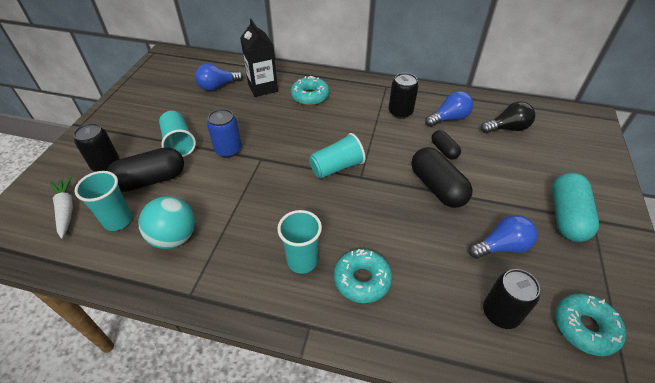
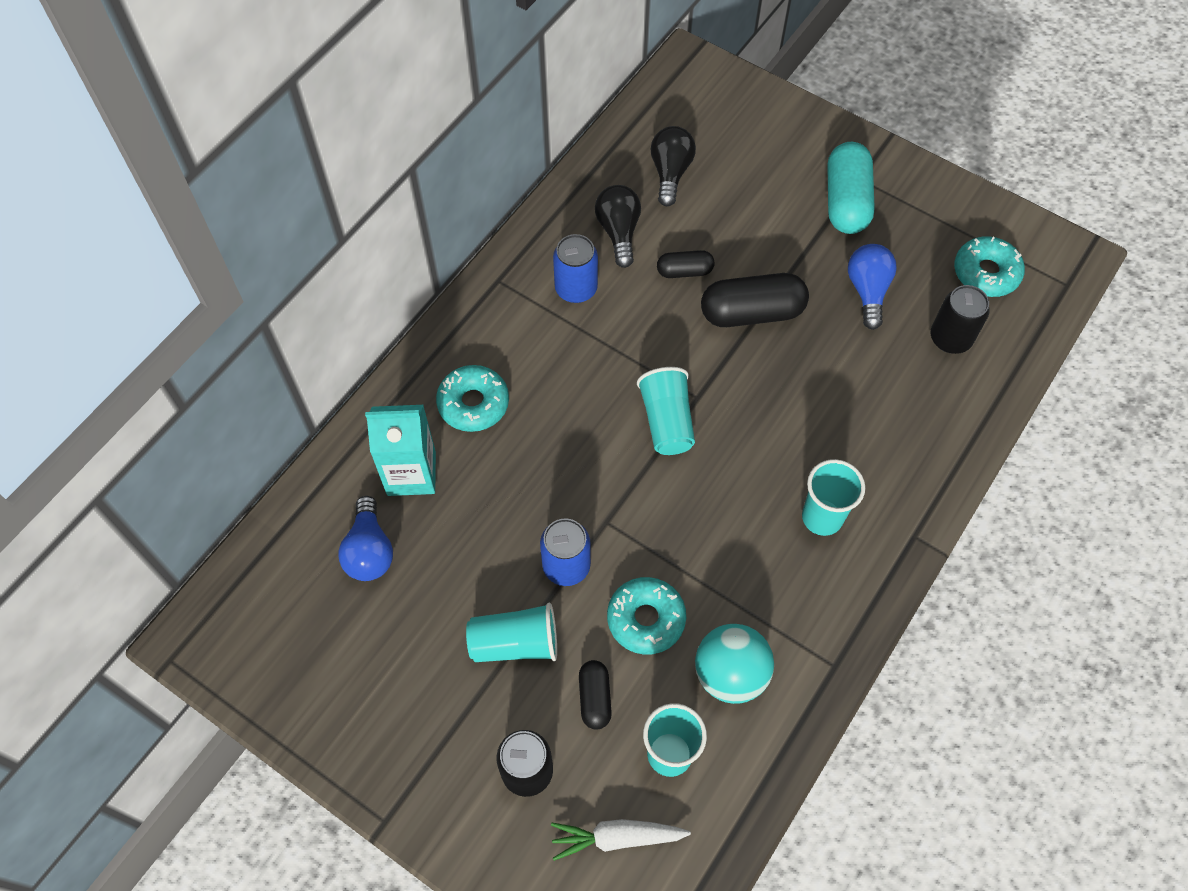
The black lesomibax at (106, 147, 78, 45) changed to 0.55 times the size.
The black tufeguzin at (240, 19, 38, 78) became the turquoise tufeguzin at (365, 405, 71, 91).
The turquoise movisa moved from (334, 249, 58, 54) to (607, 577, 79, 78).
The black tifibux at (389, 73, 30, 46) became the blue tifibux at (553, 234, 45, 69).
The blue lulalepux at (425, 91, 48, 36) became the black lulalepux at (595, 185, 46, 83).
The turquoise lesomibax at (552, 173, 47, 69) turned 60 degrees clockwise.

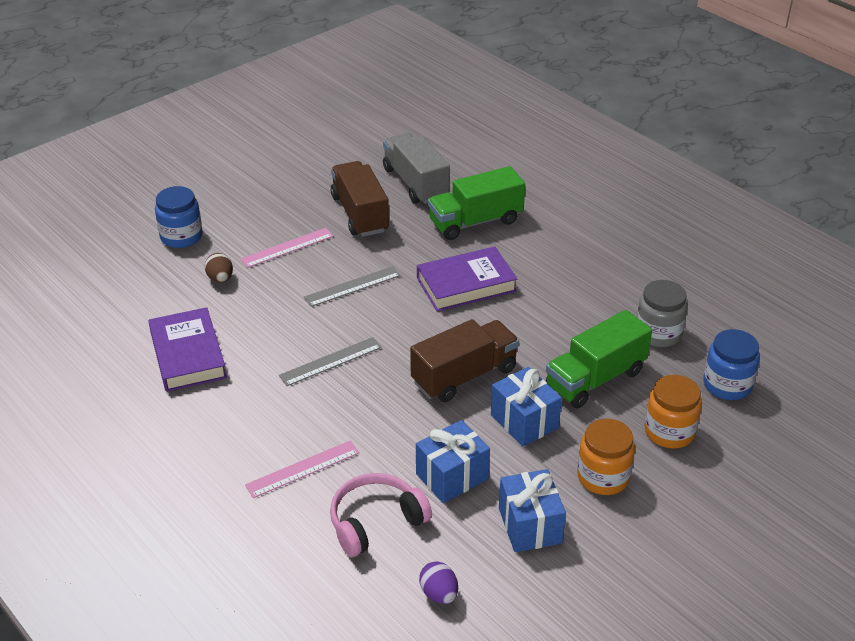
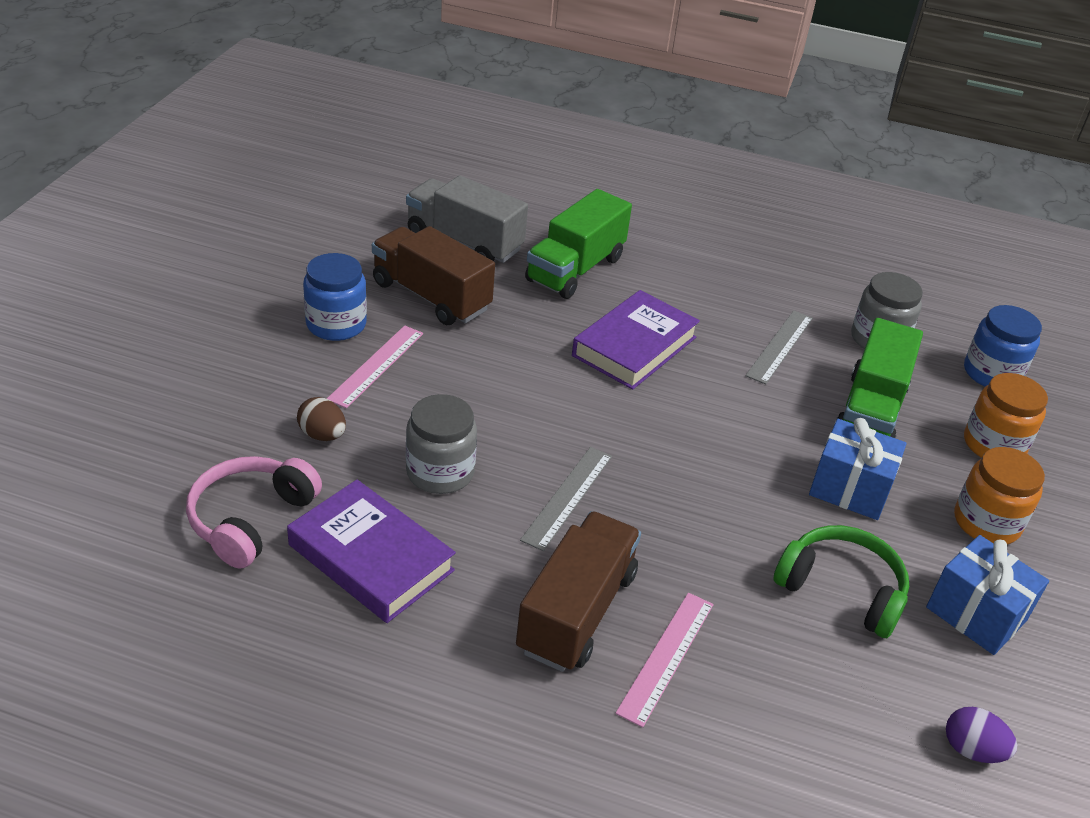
The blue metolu moved from (155, 186, 48, 62) to (303, 253, 64, 88).
The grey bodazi moved from (304, 266, 97, 41) to (745, 310, 68, 75).
The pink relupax moved from (330, 473, 102, 84) to (186, 456, 136, 112).
The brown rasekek moved from (410, 319, 109, 83) to (516, 511, 125, 161).
The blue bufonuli at (416, 420, 74, 83) was replaced by the green relupax at (773, 525, 136, 113).
The grey metolu at (406, 394, 71, 100) appeared.

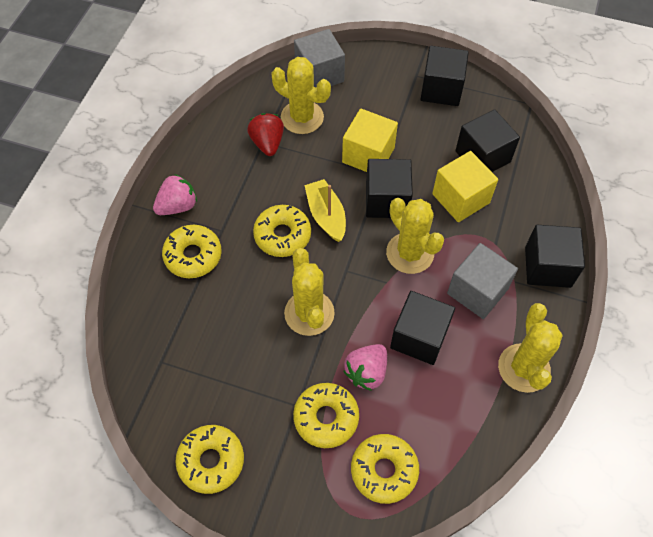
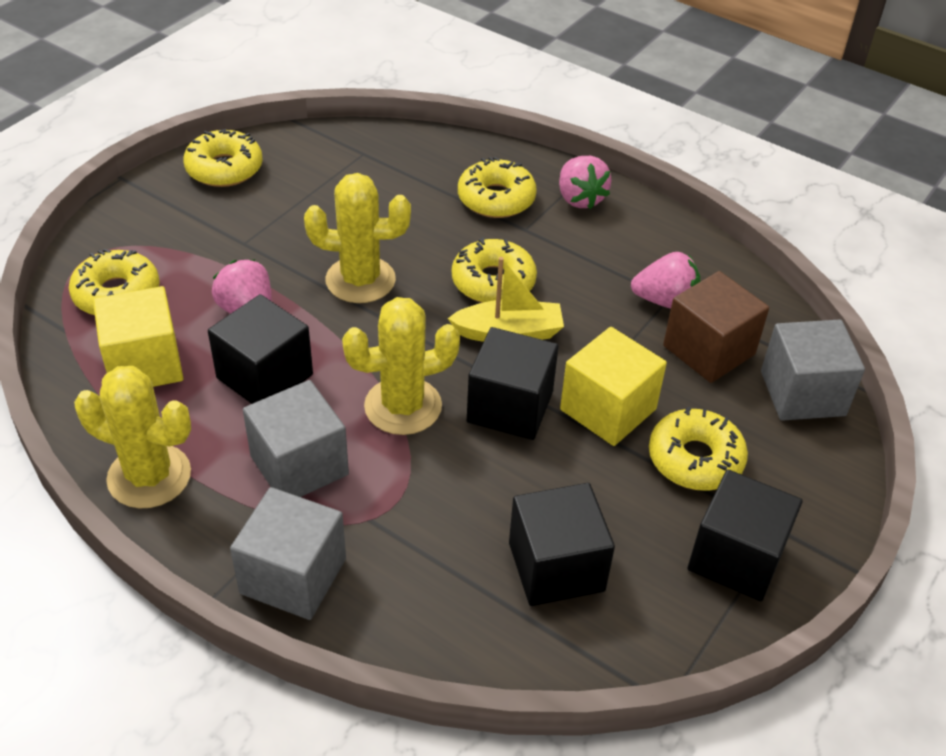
The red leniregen at (247, 113, 37, 43) became the pink leniregen at (631, 252, 70, 57).
The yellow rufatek at (271, 57, 60, 77) was replaced by the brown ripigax at (663, 271, 106, 112).
The yellow movisa moved from (293, 383, 66, 65) to (649, 407, 99, 84).
The yellow ripigax moved from (432, 151, 66, 71) to (93, 286, 91, 101).
The black ripigax at (525, 225, 60, 63) became the grey ripigax at (230, 487, 116, 133).

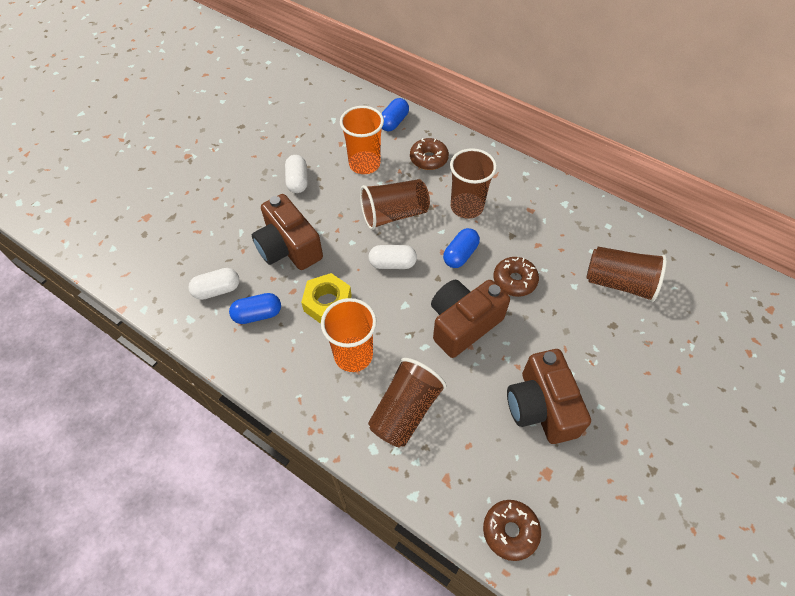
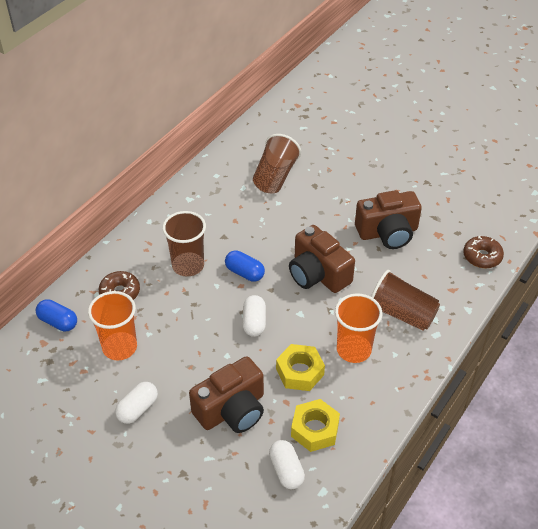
The blue lesomibax at (229, 293, 52, 31) was replaced by the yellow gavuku at (291, 399, 49, 53).
The white lesomibax at (285, 155, 23, 38) turned 45 degrees counterclockwise.
The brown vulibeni at (360, 179, 70, 51) disappeared.
The brown movisa at (493, 257, 46, 40) disappeared.

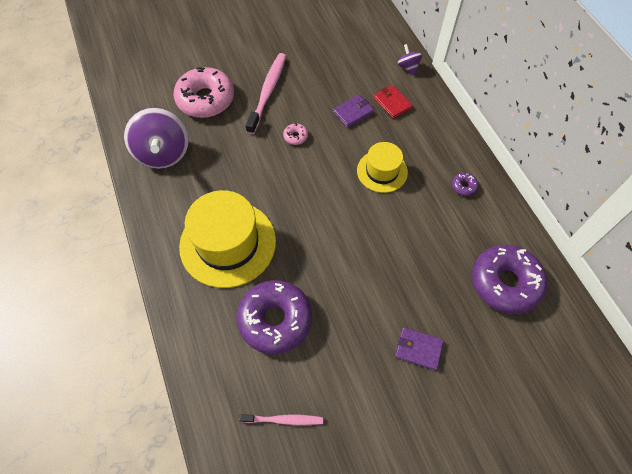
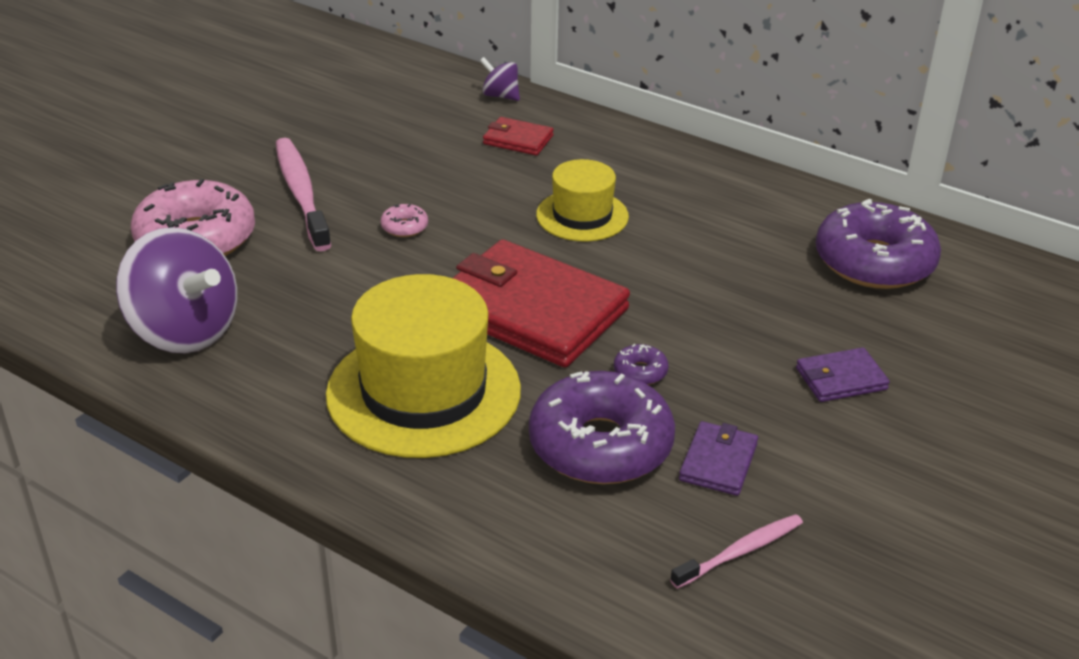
The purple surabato moved from (333, 95, 41, 33) to (679, 421, 79, 75).
The purple movisa moved from (452, 173, 27, 23) to (614, 344, 55, 41).
The red surabato at (453, 240, 177, 127) appeared.

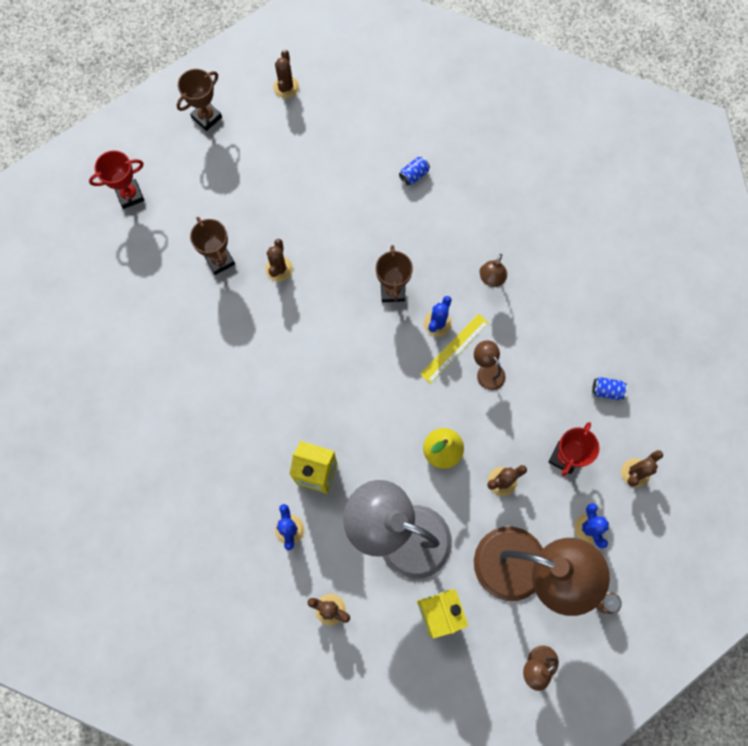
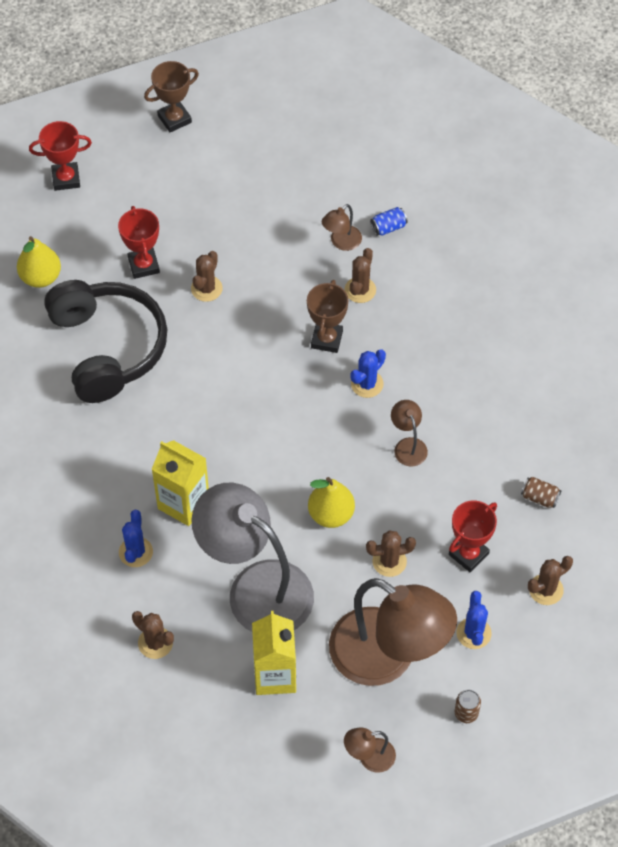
The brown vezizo at (190, 217, 45, 58) became the red vezizo at (118, 206, 42, 73).
The brown rufatek moved from (274, 50, 25, 48) to (345, 248, 31, 55).
The yellow bodazi at (420, 314, 69, 70) disappeared.
The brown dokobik moved from (479, 254, 28, 33) to (322, 204, 40, 47).
The blue tifibux at (592, 377, 35, 23) became the brown tifibux at (521, 477, 41, 31).
The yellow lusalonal at (17, 236, 44, 52) appeared.
The black relupax at (44, 280, 123, 123) appeared.

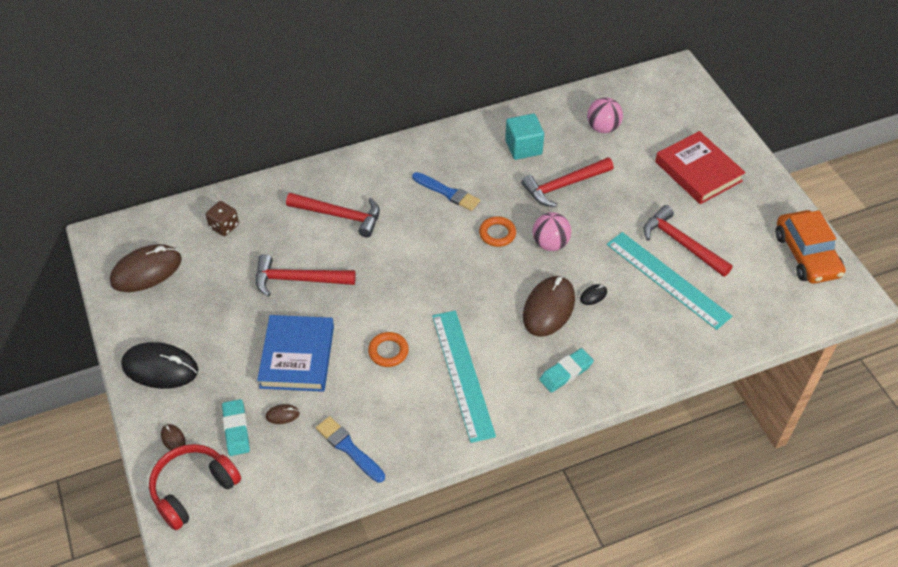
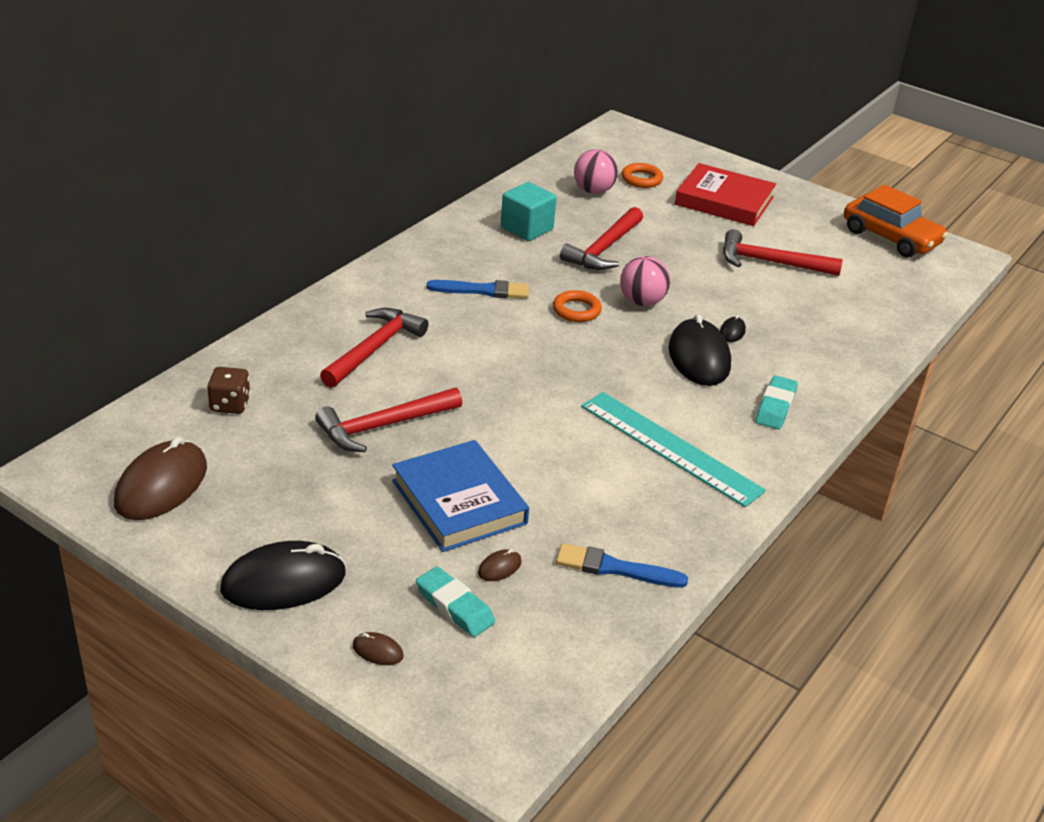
The red relupax at (149, 444, 92, 86) disappeared.
The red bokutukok at (286, 193, 94, 45) turned 45 degrees counterclockwise.
The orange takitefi moved from (368, 332, 41, 35) to (621, 163, 42, 25).
The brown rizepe at (523, 276, 52, 61) became the black rizepe at (669, 314, 62, 72).
The turquoise bodazi at (607, 232, 125, 98) disappeared.

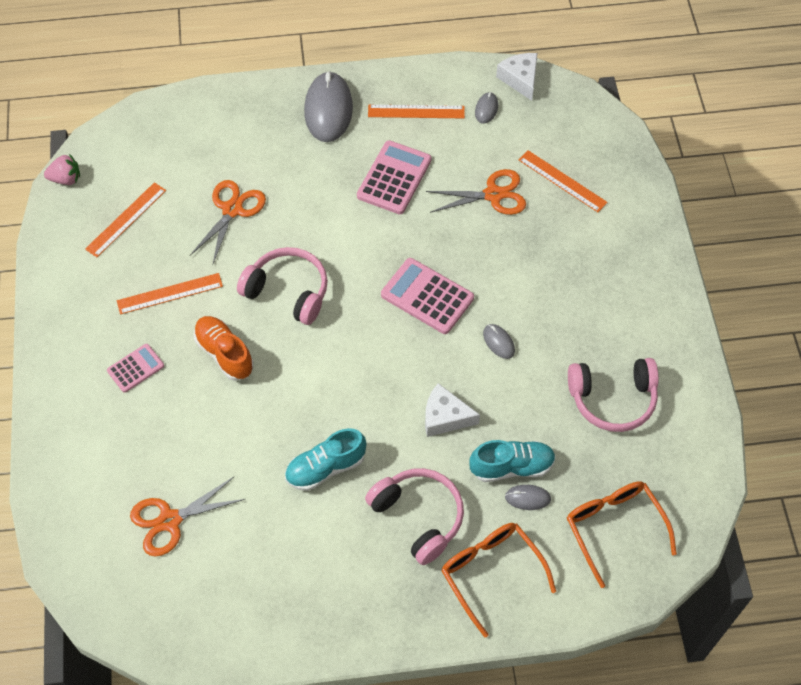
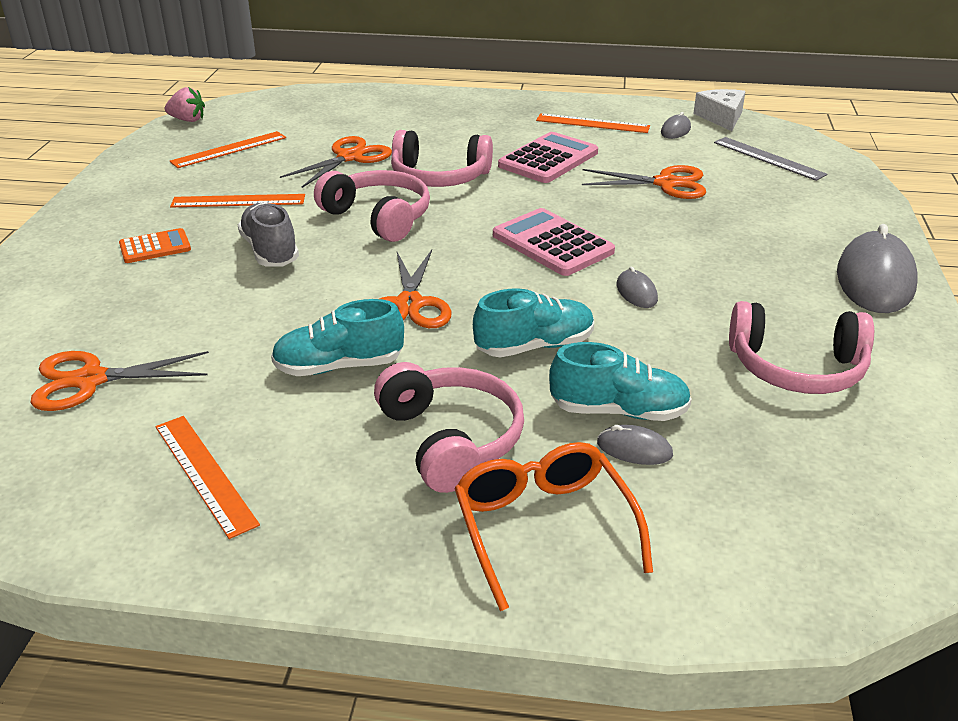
The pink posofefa at (107, 344, 57, 49) became the orange posofefa at (119, 228, 72, 35).
The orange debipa at (194, 316, 60, 65) became the grey debipa at (238, 203, 61, 64).
The grey rizepe moved from (304, 71, 49, 71) to (837, 224, 81, 89).
The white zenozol at (425, 383, 55, 54) was replaced by the turquoise debipa at (473, 288, 121, 69).
The orange bodazi moved from (518, 150, 90, 62) to (155, 416, 105, 123).
The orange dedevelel at (567, 481, 110, 107) disappeared.
The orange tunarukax at (380, 250, 71, 78) appeared.
The pink relupax at (391, 130, 102, 57) appeared.
The grey bodazi at (714, 137, 113, 44) appeared.

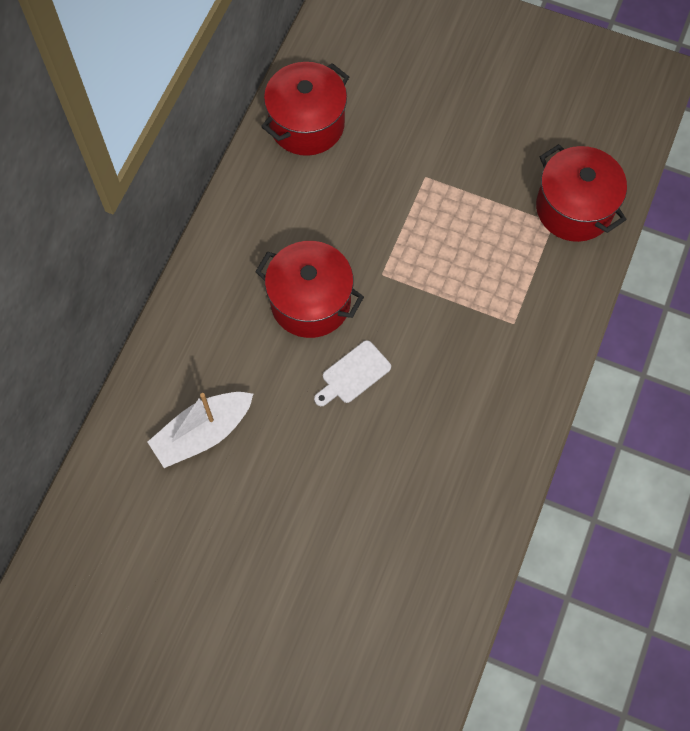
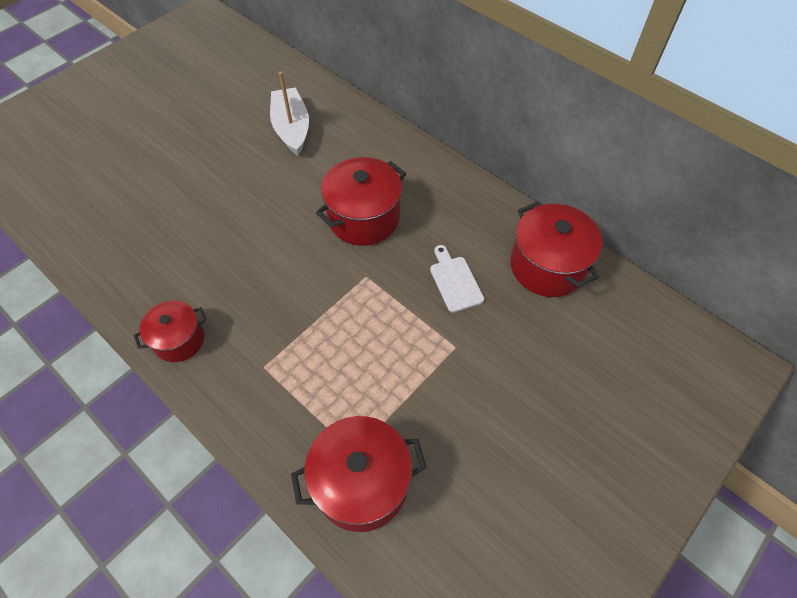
The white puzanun moved from (314, 340, 77, 66) to (430, 245, 54, 67).
The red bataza at (134, 301, 72, 61) appeared.

